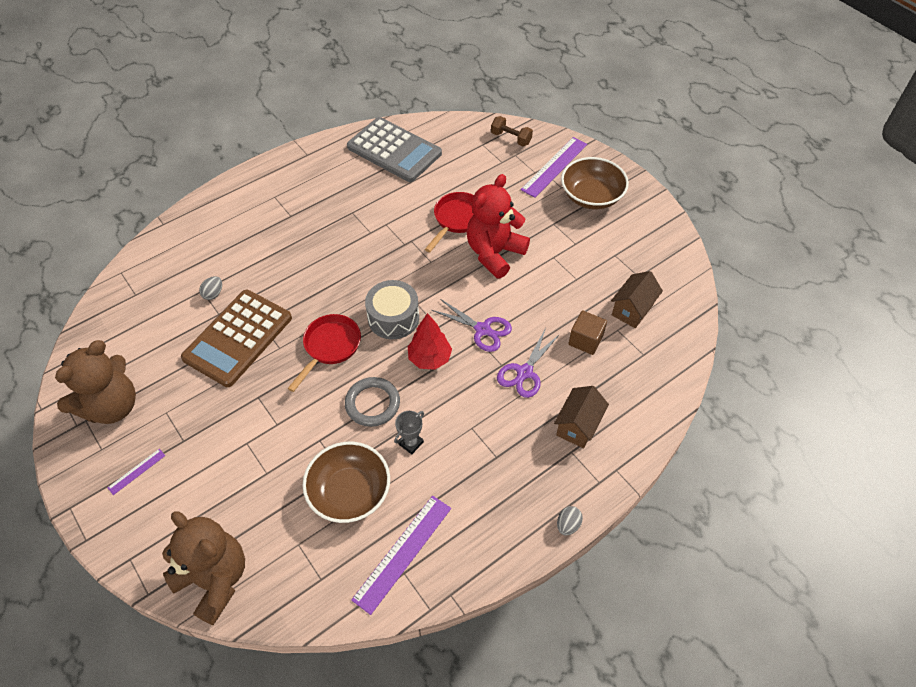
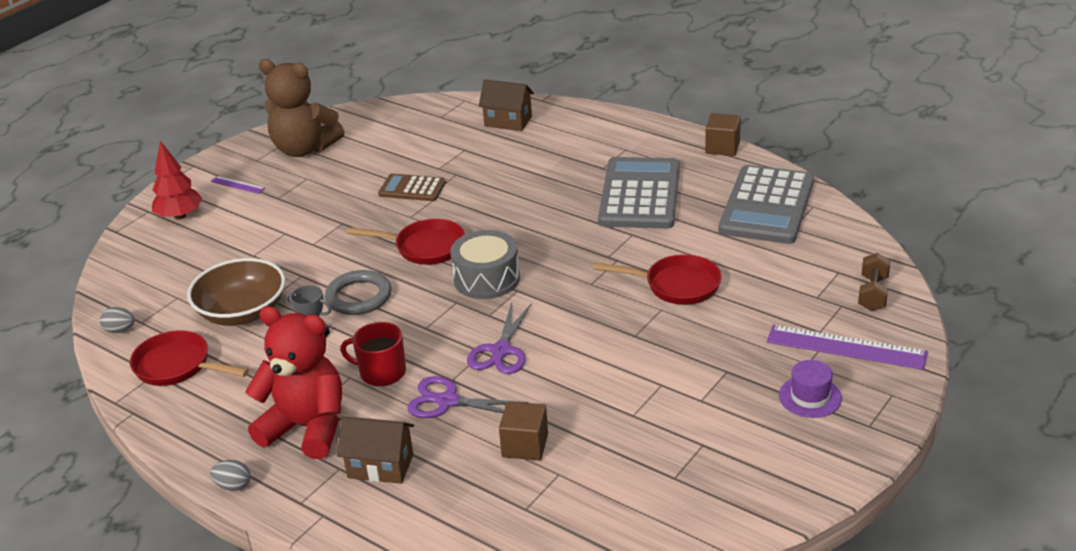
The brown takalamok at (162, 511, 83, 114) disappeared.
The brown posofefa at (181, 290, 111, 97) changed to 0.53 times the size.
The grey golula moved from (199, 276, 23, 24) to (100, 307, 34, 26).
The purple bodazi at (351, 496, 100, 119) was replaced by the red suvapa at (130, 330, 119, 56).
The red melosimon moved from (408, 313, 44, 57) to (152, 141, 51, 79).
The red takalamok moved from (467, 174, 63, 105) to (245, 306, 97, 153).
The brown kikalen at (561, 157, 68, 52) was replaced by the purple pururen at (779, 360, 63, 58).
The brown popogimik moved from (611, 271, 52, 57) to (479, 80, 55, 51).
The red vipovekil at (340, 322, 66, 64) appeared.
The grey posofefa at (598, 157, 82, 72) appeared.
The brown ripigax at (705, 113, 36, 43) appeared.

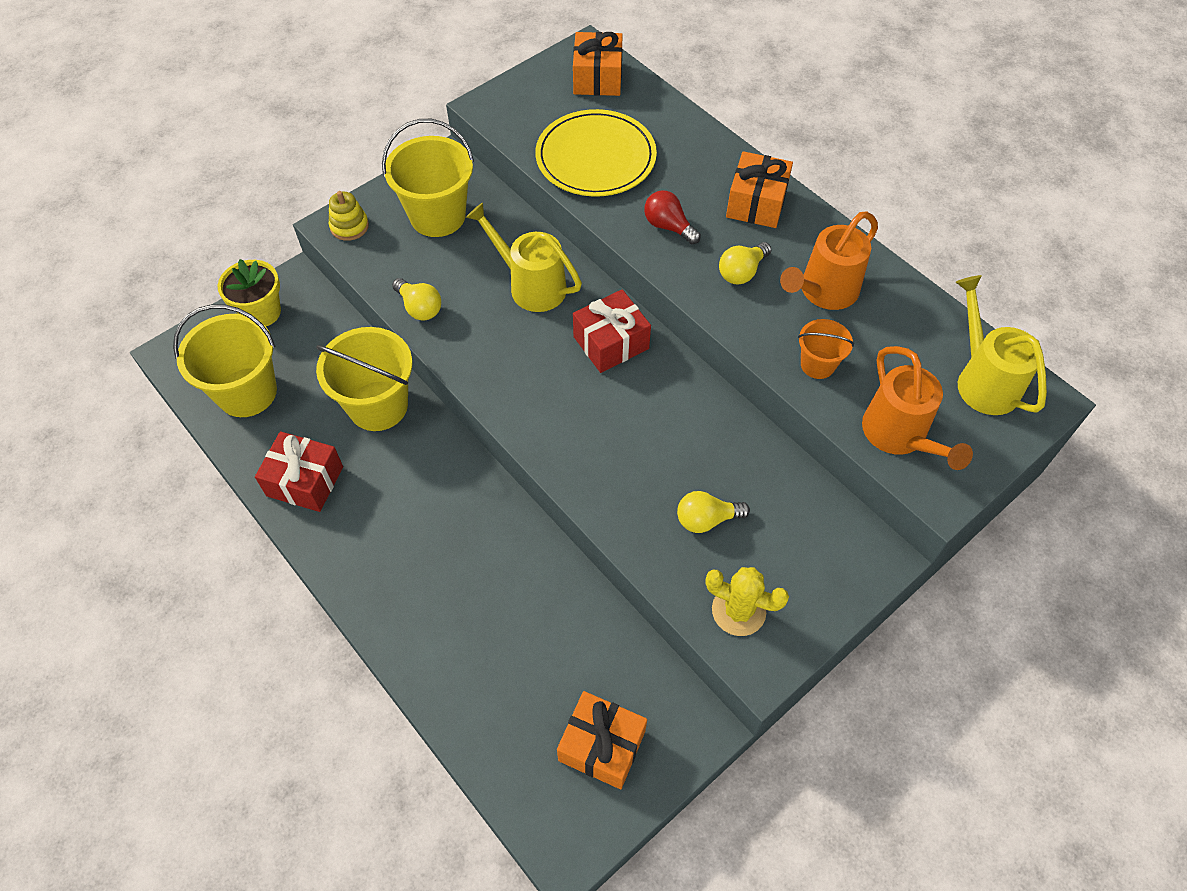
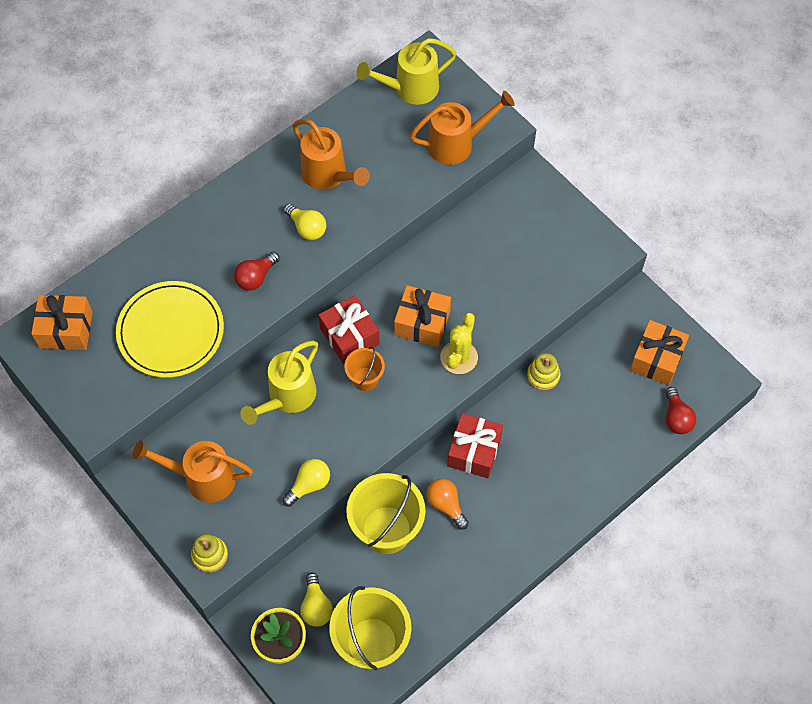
The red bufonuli moved from (255, 431, 88, 81) to (447, 413, 56, 65).
The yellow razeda at (382, 119, 92, 118) was replaced by the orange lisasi at (133, 440, 120, 63).
The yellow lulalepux moved from (677, 491, 73, 42) to (301, 572, 32, 55).
The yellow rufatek moved from (705, 567, 84, 69) to (440, 313, 38, 61).
The orange bufonuli moved from (726, 151, 67, 77) to (394, 285, 57, 62).
The orange razeda moved from (798, 319, 56, 60) to (344, 347, 41, 44).
The orange lulalepux at (427, 479, 42, 51) appeared.
The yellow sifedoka at (527, 353, 34, 38) appeared.
The red lulalepux at (666, 387, 30, 47) appeared.

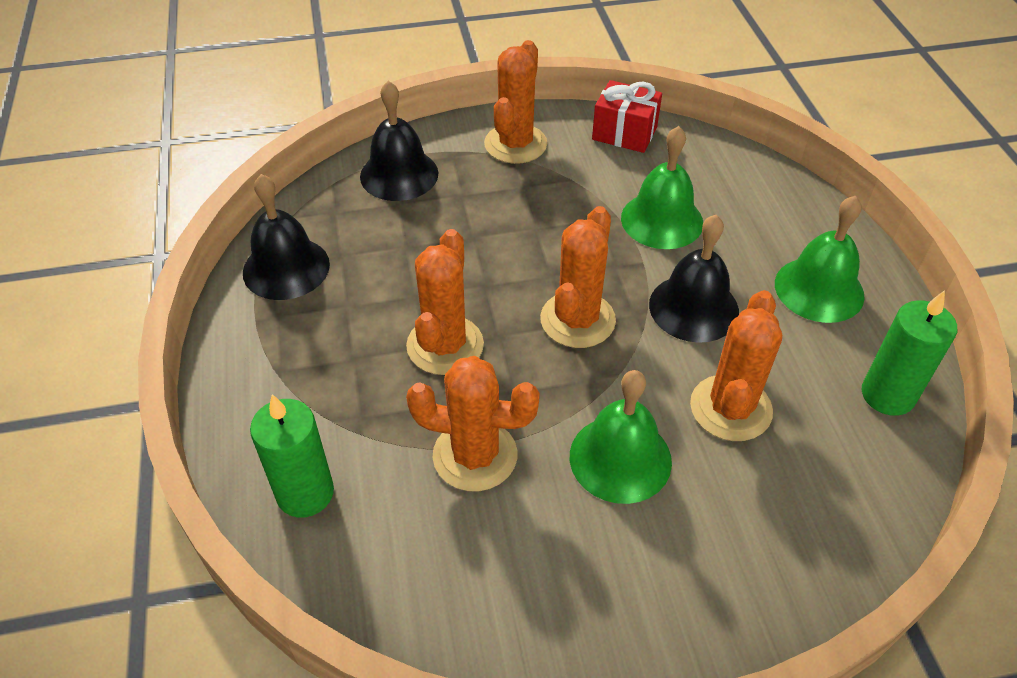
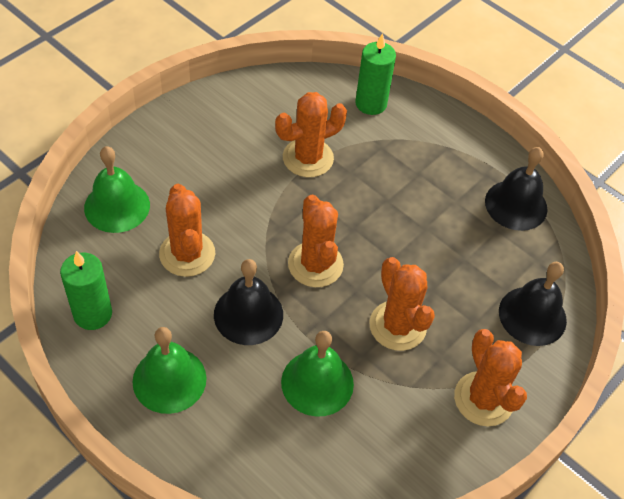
The orange rufatek moved from (406, 229, 78, 146) to (369, 257, 66, 94).
The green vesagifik moved from (570, 370, 102, 134) to (84, 146, 66, 87).
The red bufonuli at (592, 80, 70, 73) disappeared.

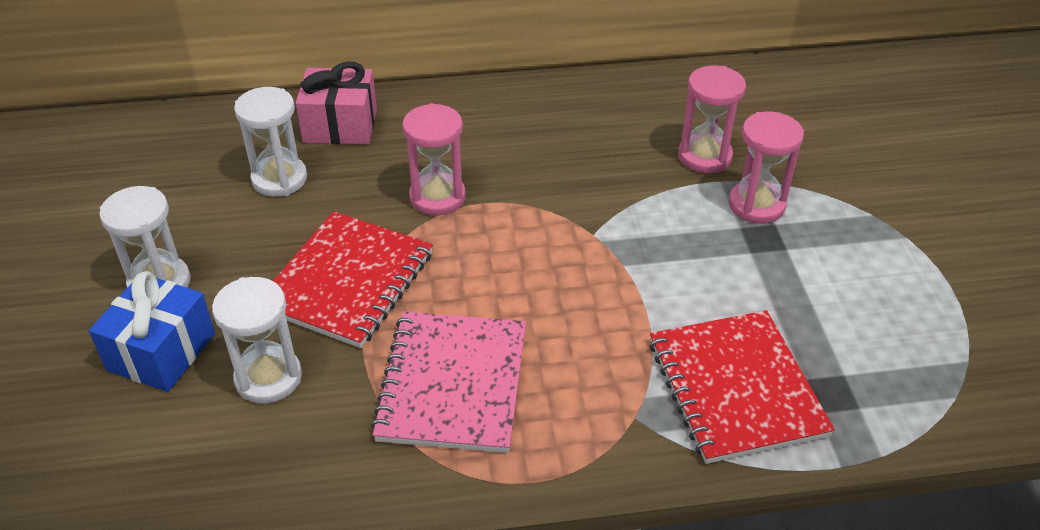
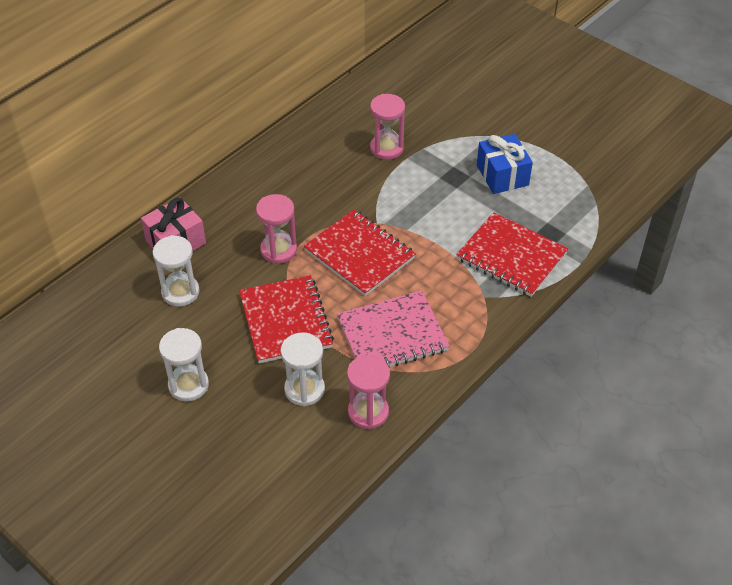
The blue bufonuli moved from (89, 271, 126, 121) to (477, 134, 56, 60).
The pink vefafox at (371, 312, 155, 141) turned 75 degrees counterclockwise.
The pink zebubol moved from (729, 112, 75, 112) to (347, 355, 43, 75).
The red vefafox at (304, 210, 112, 86) appeared.

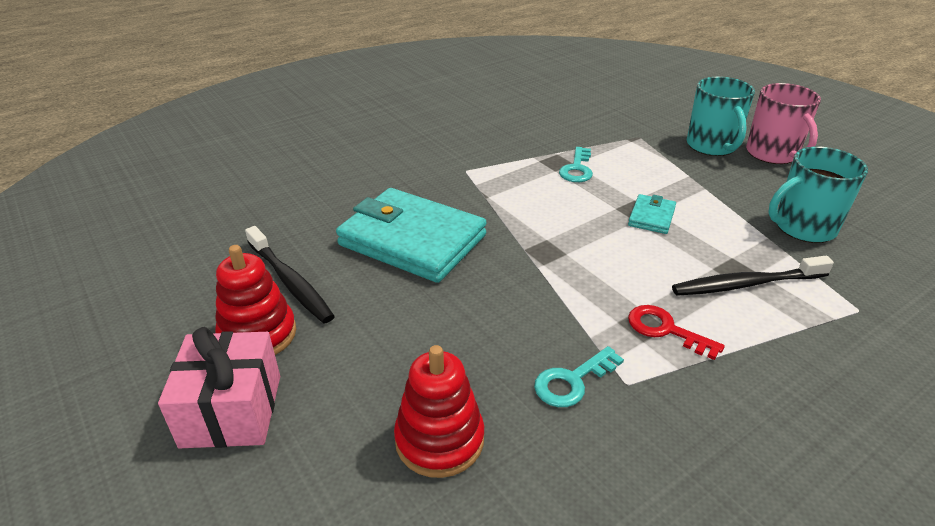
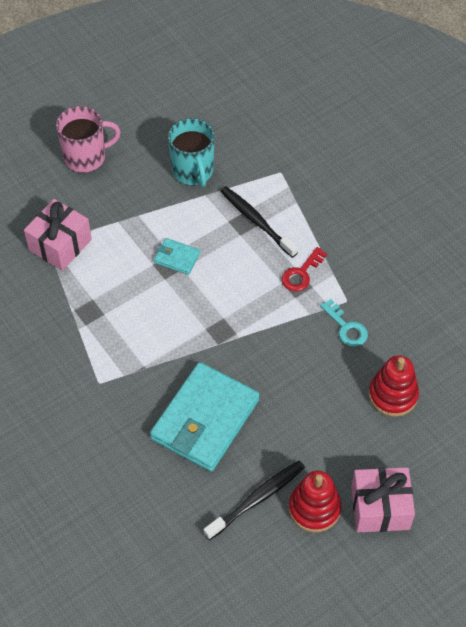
The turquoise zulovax at (559, 147, 34, 35) disappeared.
The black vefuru at (672, 256, 162, 40) turned 150 degrees clockwise.
The turquoise vipovekil at (687, 76, 68, 80) disappeared.
The pink bufonuli at (24, 199, 68, 72) appeared.

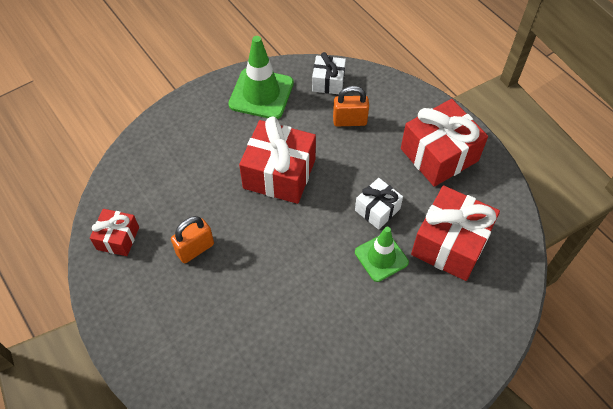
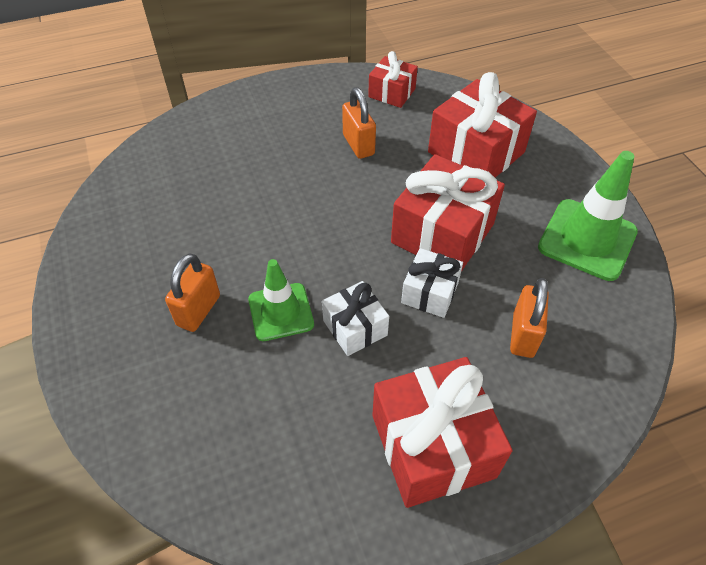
The white bufonuli moved from (312, 52, 34, 42) to (401, 248, 62, 70).
The red bufonuli moved from (411, 185, 89, 96) to (428, 72, 109, 106).
The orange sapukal at (165, 253, 55, 79) appeared.

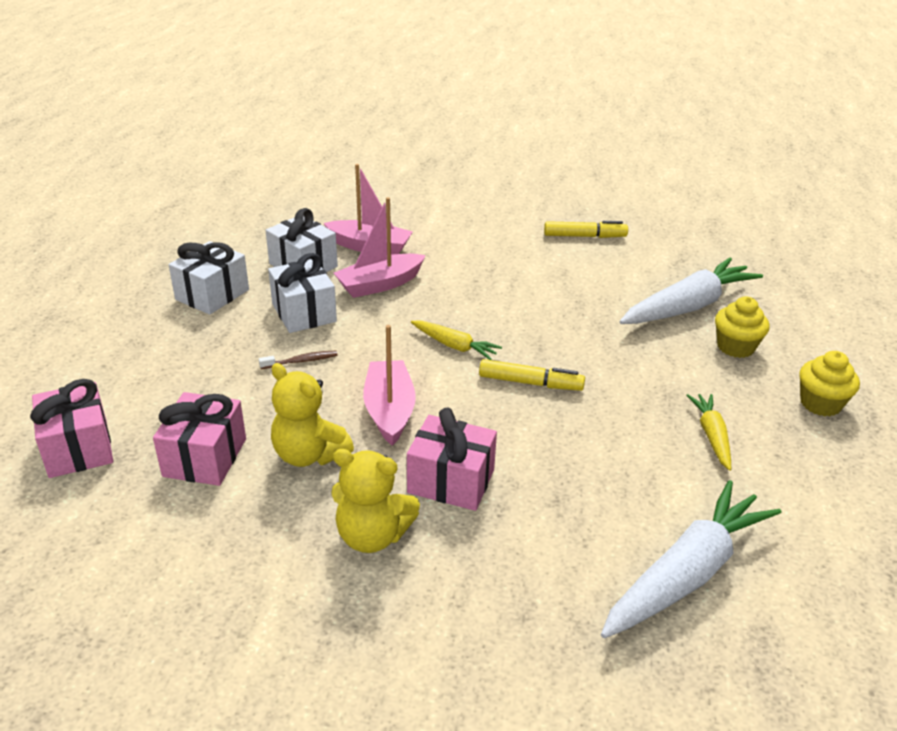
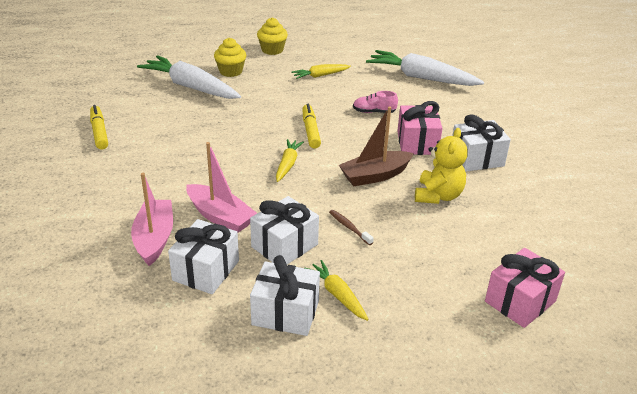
The pink bufonuli at (153, 392, 93, 94) disappeared.
The yellow takalamok at (331, 449, 89, 104) was replaced by the white bufonuli at (453, 114, 58, 58).
The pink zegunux at (363, 325, 53, 121) became the brown zegunux at (339, 106, 75, 80).
The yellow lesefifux at (305, 260, 64, 61) appeared.
The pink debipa at (353, 91, 45, 22) appeared.

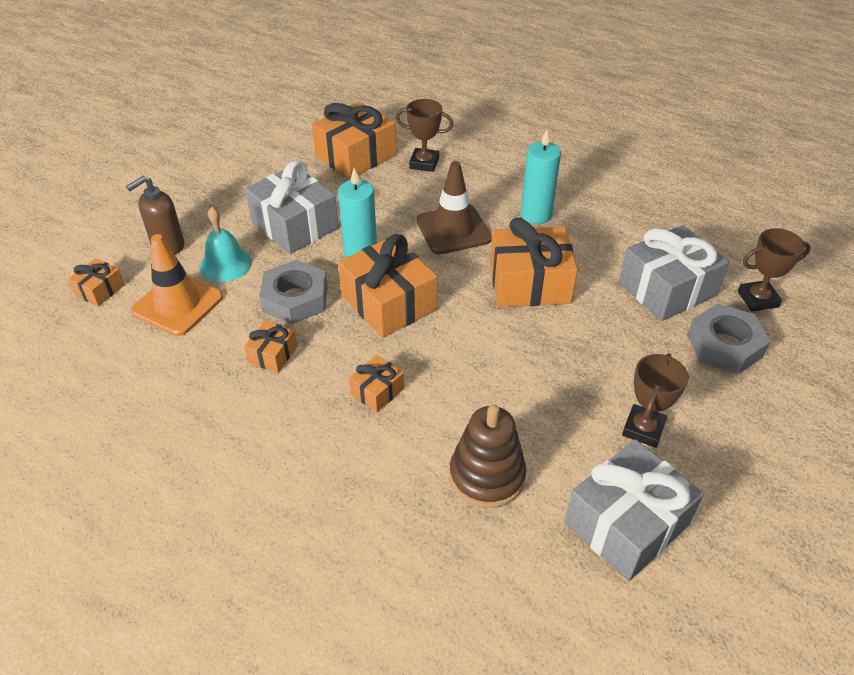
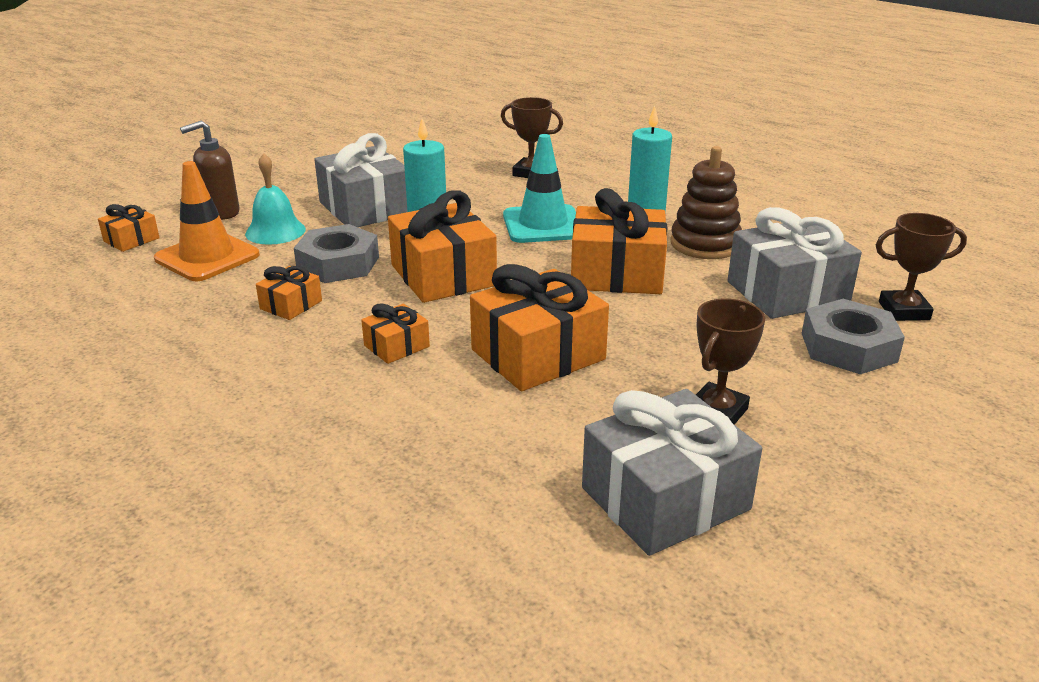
The orange bufonuli moved from (312, 102, 84, 77) to (470, 264, 139, 127).
The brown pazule at (416, 161, 76, 93) became the turquoise pazule at (503, 134, 73, 109).
The brown sifedoka moved from (449, 404, 77, 104) to (671, 146, 71, 113).

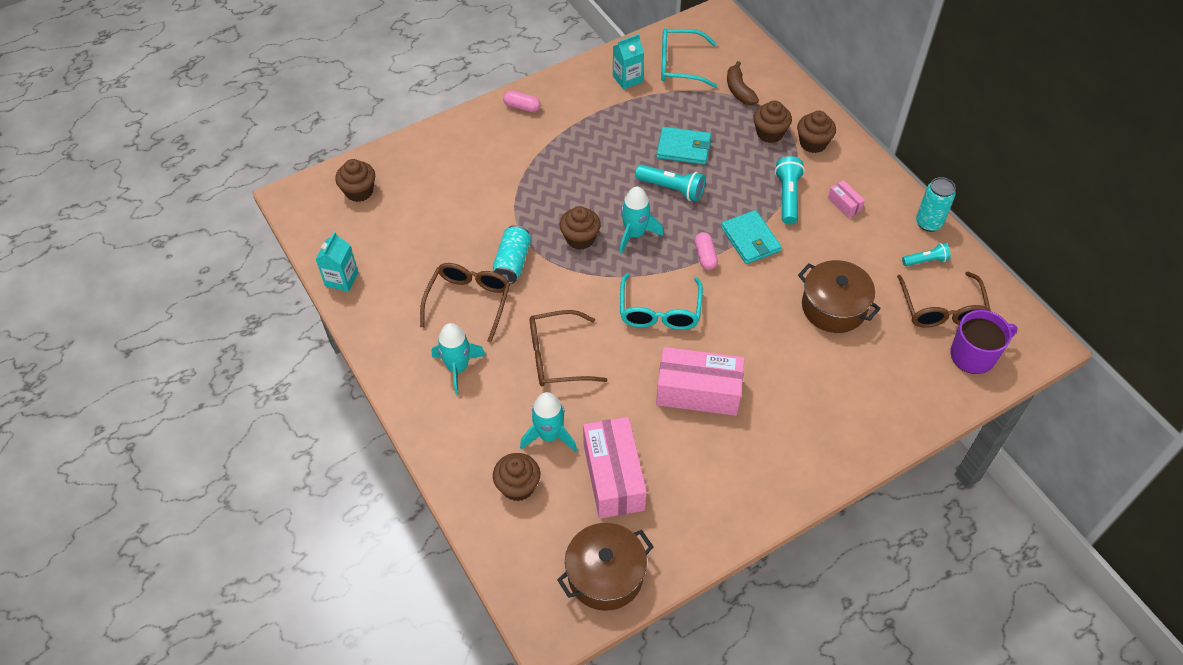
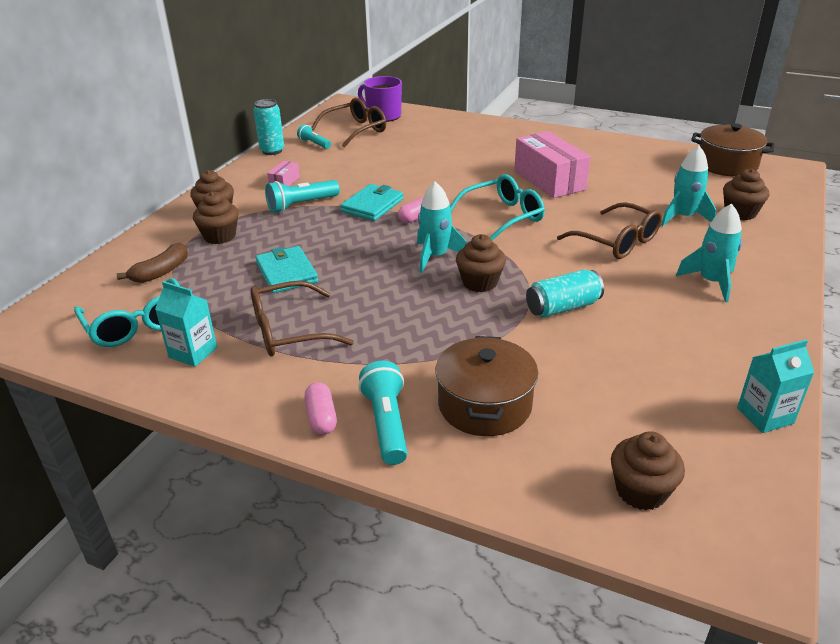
The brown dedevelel moved from (420, 263, 90, 80) to (251, 281, 103, 75).
The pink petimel at (583, 417, 64, 102) disappeared.
The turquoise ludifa moved from (635, 164, 70, 38) to (358, 361, 50, 104).
The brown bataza moved from (798, 260, 83, 73) to (435, 336, 103, 100).

